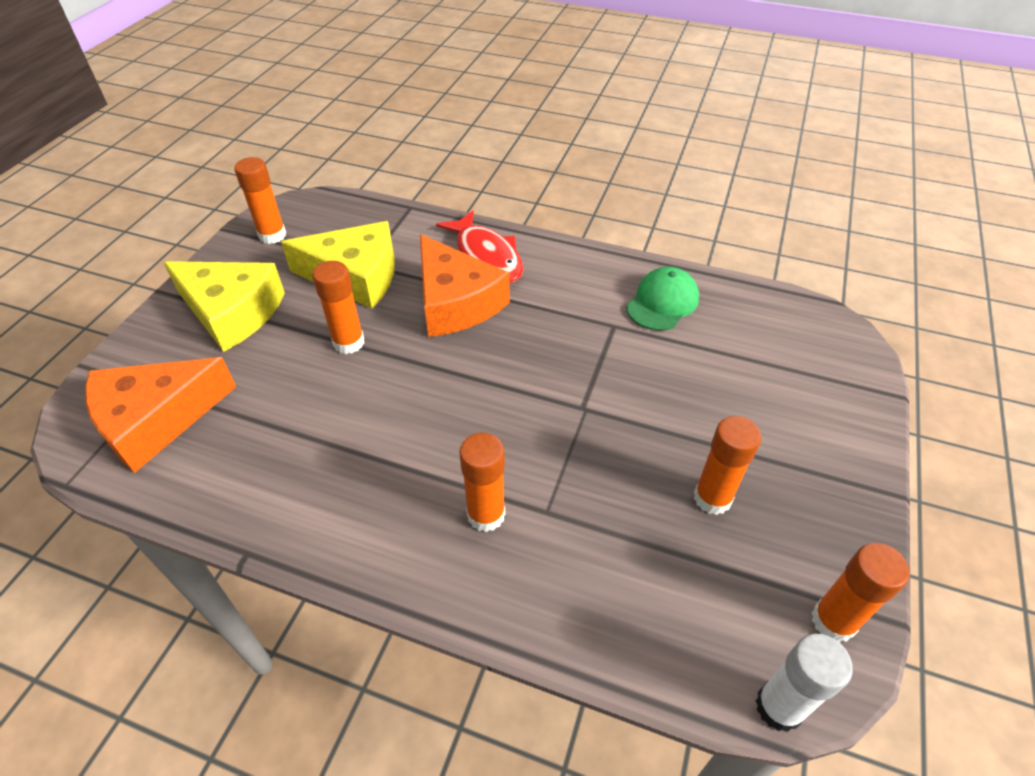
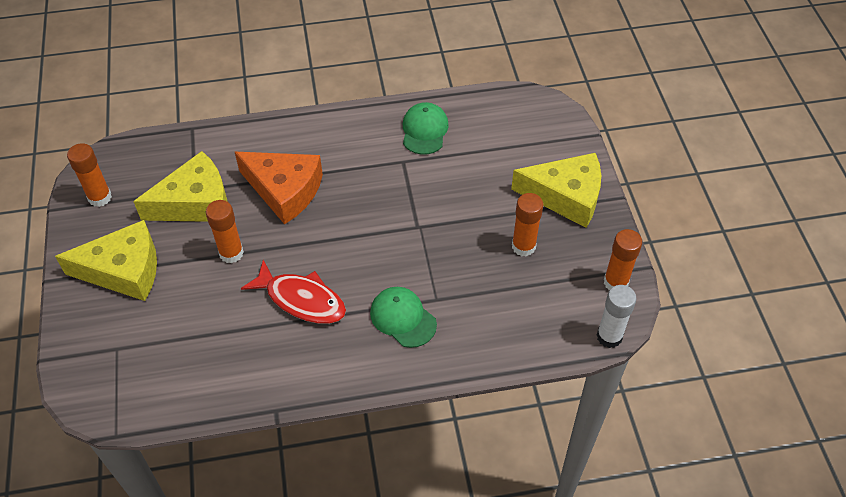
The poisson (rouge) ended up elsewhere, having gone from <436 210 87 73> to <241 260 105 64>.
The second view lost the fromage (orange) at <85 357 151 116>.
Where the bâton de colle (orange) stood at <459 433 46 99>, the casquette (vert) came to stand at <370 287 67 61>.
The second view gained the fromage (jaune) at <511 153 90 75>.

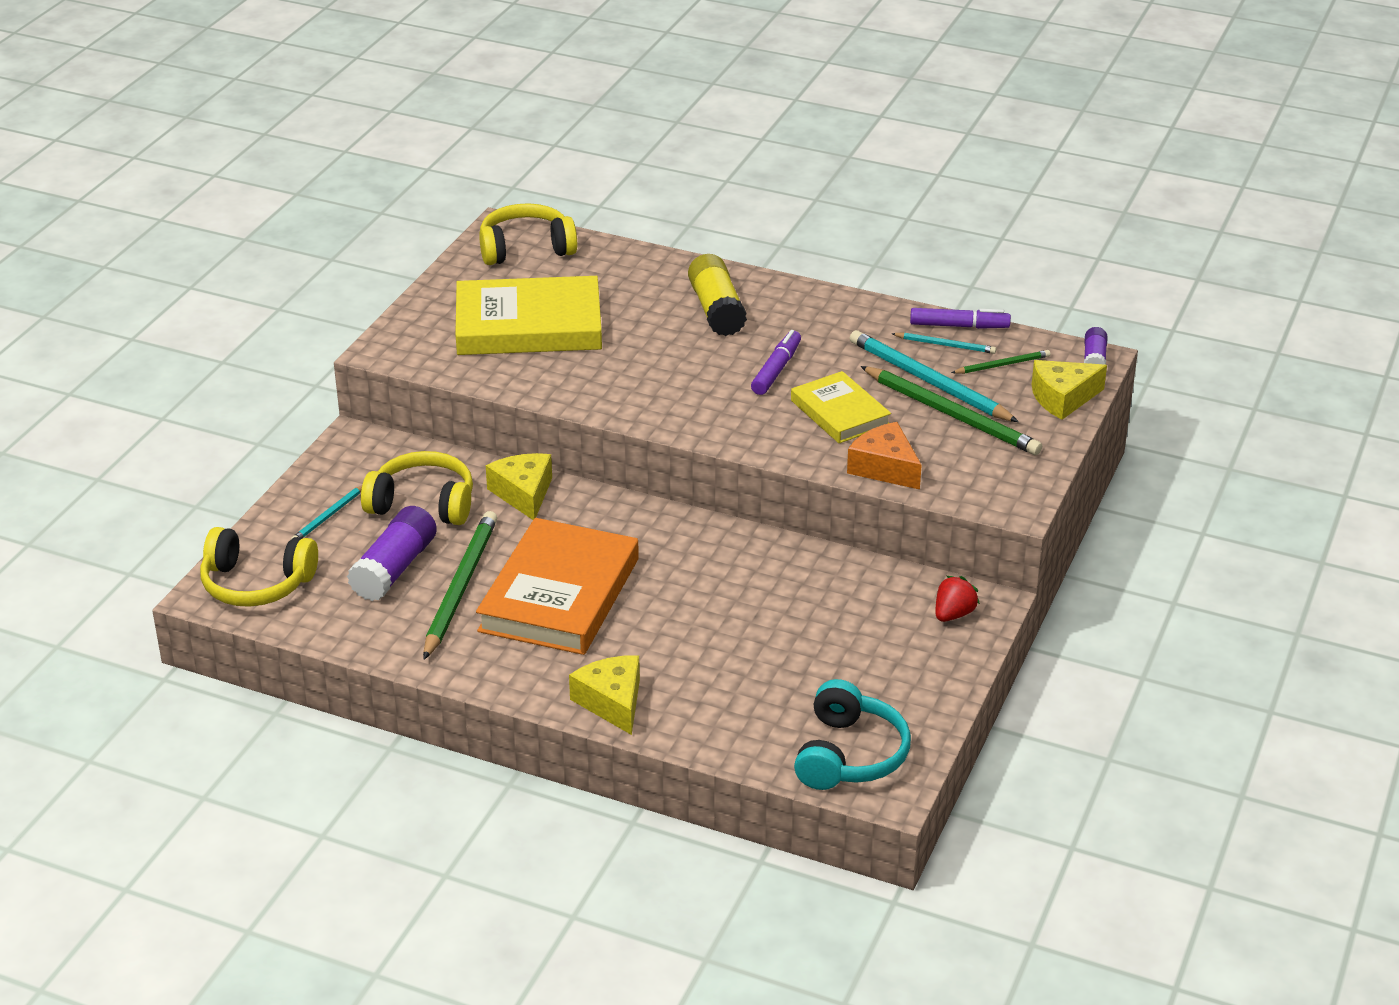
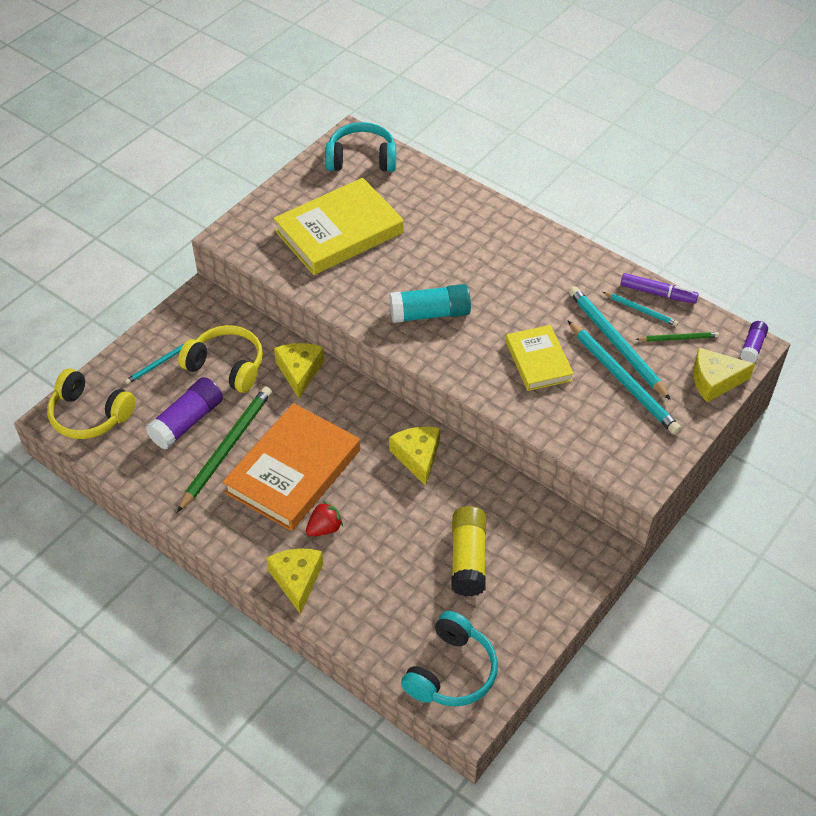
What was the casque audio (jaune) at <479 203 98 62> turned into the casque audio (turquoise) at <325 122 71 50>.
The bâton de colle (jaune) ended up elsewhere, having gone from <688 254 59 82> to <451 506 35 90>.
The livre (jaune) at <455 276 147 79> ended up facing another way, 45 degrees counterclockwise from before.
The second view lost the feutre (violet) at <751 330 50 65>.
What was the crayon (vert) at <860 366 182 89> turned into the crayon (turquoise) at <568 321 113 113>.
The second view lost the fromage (orange) at <847 422 75 68>.
The fraise (rouge) ended up elsewhere, having gone from <935 576 45 46> to <306 501 37 35>.
The second view gained the bâton de colle (turquoise) at <389 284 82 39>.
The second view gained the fromage (jaune) at <389 427 51 59>.

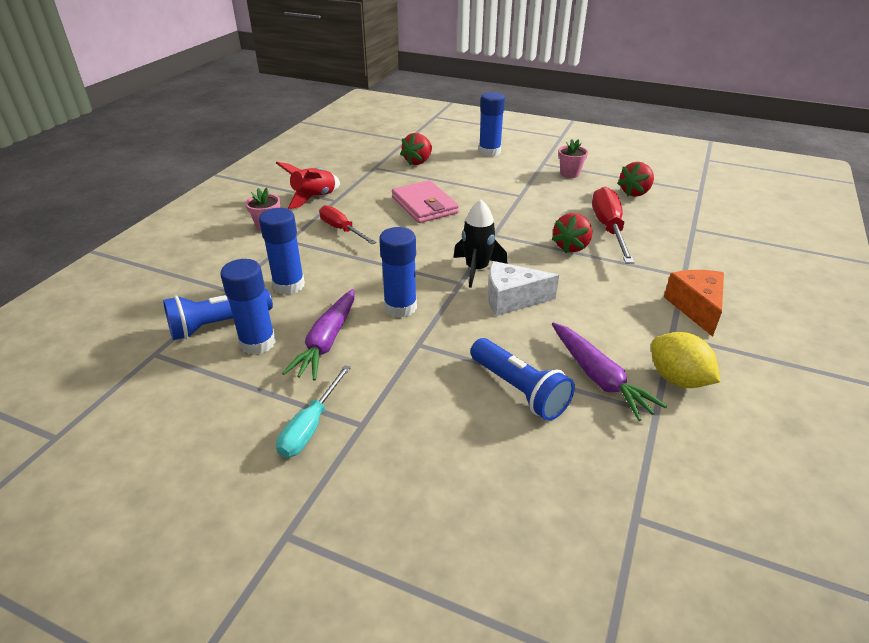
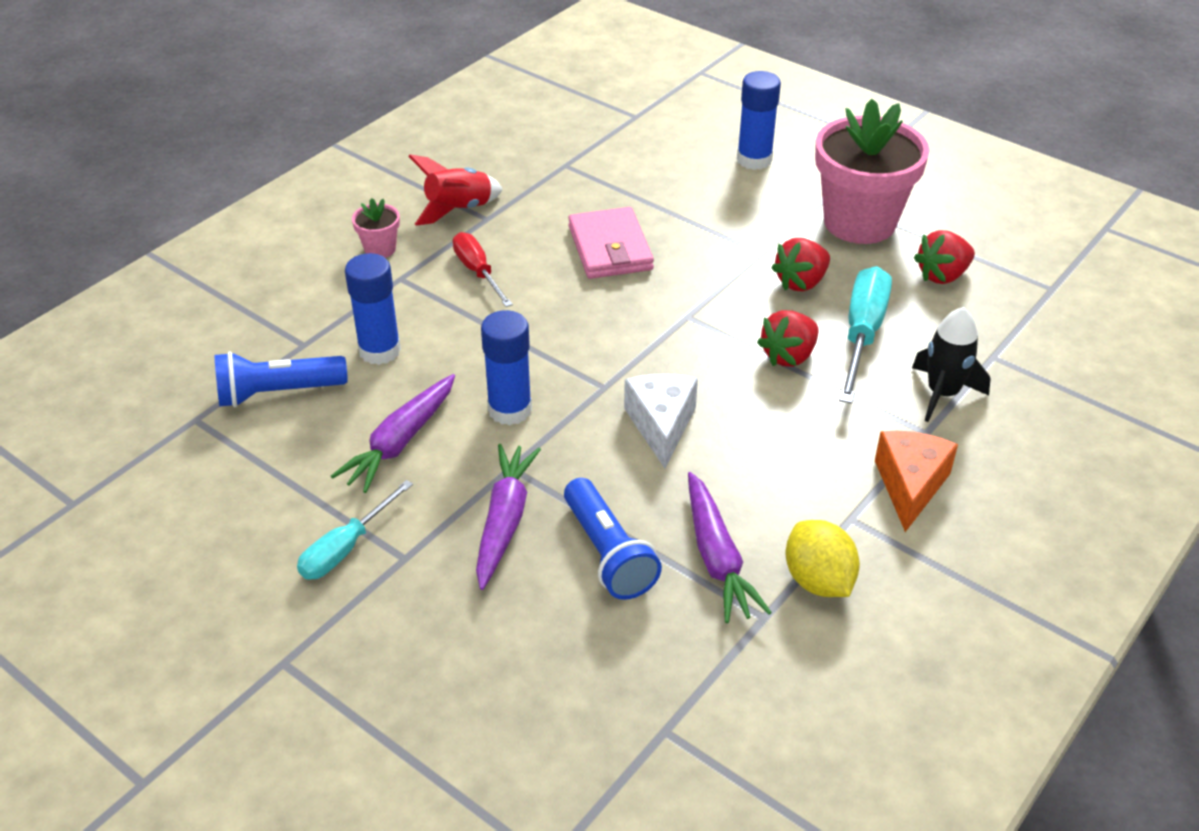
The fraise (rouge) ended up elsewhere, having gone from <400 133 32 32> to <771 238 59 53>.
The size of the pot de fleurs (rose) at <558 139 30 39> changed by a factor of 2.35.
What was the tournevis (rouge) at <592 186 43 78> turned into the tournevis (turquoise) at <839 266 53 138>.
The fusée (noir) ended up elsewhere, having gone from <453 200 55 88> to <912 307 79 115>.
The second view lost the bâton de colle (bleu) at <220 259 56 96>.
The fromage (blanc) at <488 261 71 55> ended up facing another way, 75 degrees clockwise from before.
The second view gained the carotte (violet) at <476 444 65 146>.

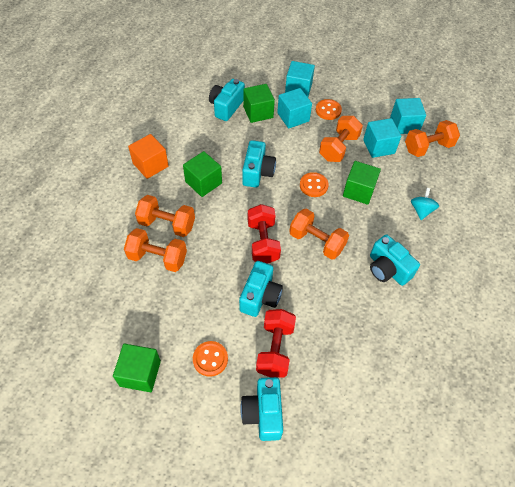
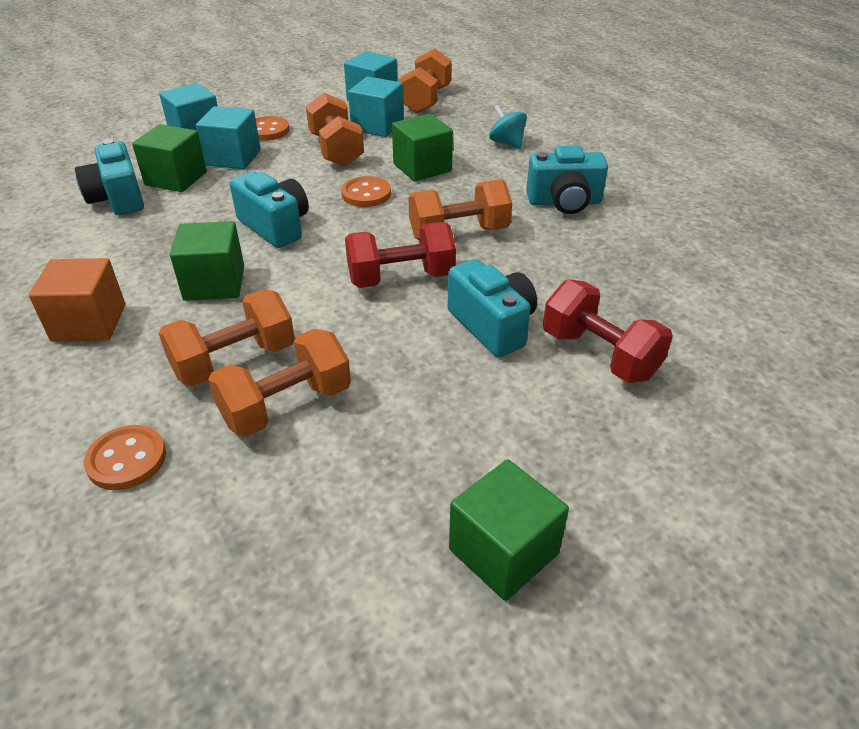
The haltère (rouge) at <248 204 33 60> ended up facing another way, 45 degrees counterclockwise from before.
The bouton (orange) ended up elsewhere, having gone from <193 341 35 36> to <84 425 82 65>.
The second view lost the appareil photo (turquoise) at <240 377 43 64>.

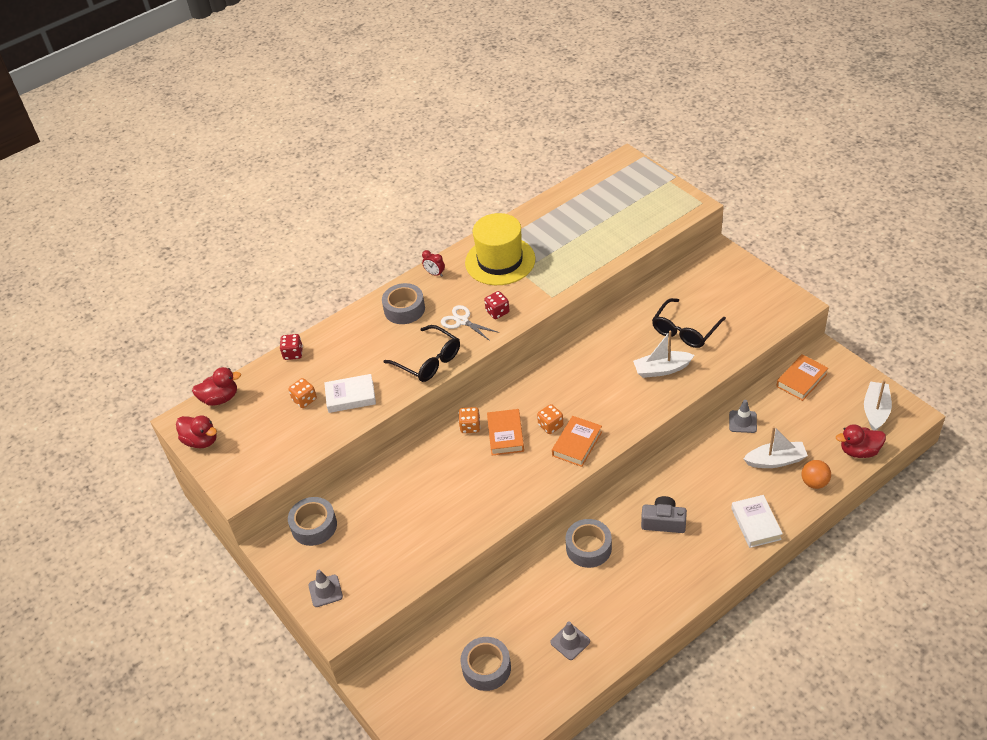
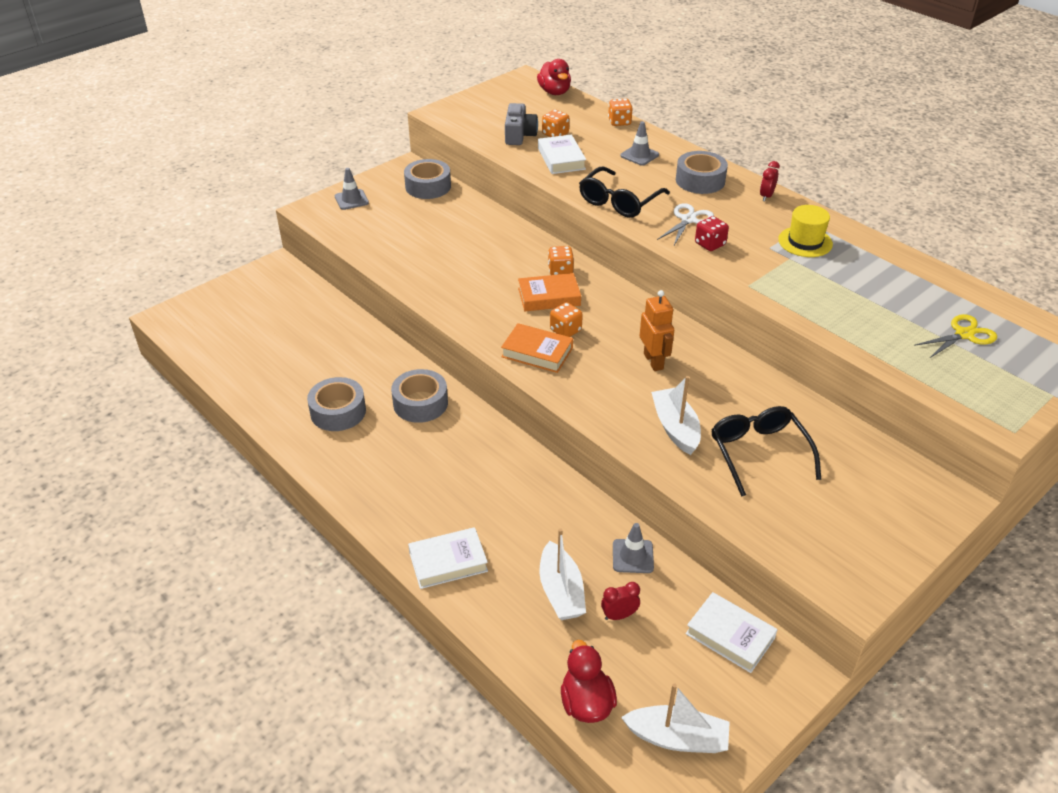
The size of the chapeau (jaune) at <465 213 70 72> changed by a factor of 0.57.
The lunettes (noir) at <652 298 74 50> ended up facing another way, 45 degrees clockwise from before.
What was the dé (rouge) at <280 334 23 26> turned into the dé (orange) at <608 99 25 27>.
What was the livre (orange) at <776 354 52 47> turned into the livre (blanc) at <686 592 92 81>.
The second view lost the canard (rouge) at <176 415 41 33>.
The second view lost the balle (orange) at <802 460 29 29>.
The appareil photo (gris) ended up elsewhere, having gone from <641 496 46 37> to <505 103 33 42>.
The cône de chantier (gris) ended up elsewhere, having gone from <550 621 40 39> to <620 121 39 45>.
The ruban adhésif (gris) ended up elsewhere, having gone from <460 637 51 54> to <307 377 59 54>.
The second view gained the robot (orange) at <640 290 34 81>.
The second view gained the ciseaux (jaune) at <914 314 83 44>.
The second view gained the réveil (rouge) at <601 582 39 38>.

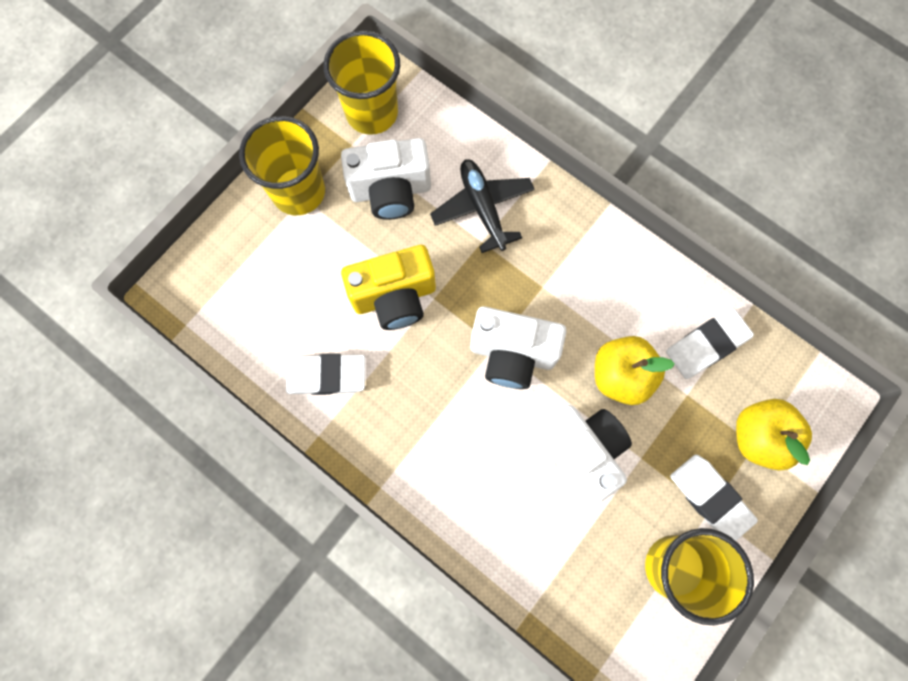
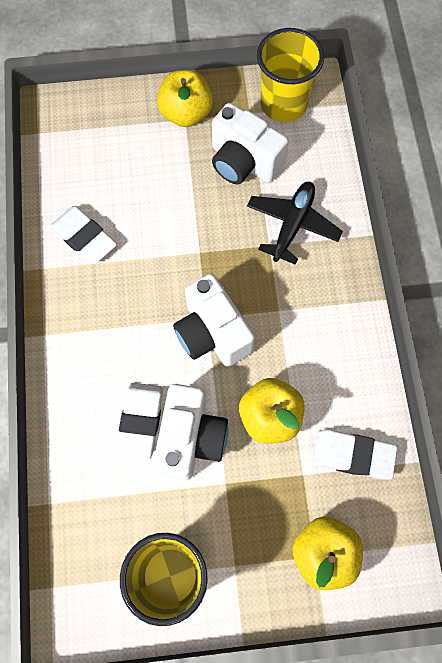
Where the gobelet (jaune) stood at <239 116 86 99>, the pomme (jaune) came to stand at <157 70 56 57>.
The second view lost the appareil photo (jaune) at <341 245 95 85>.
The gomme (blanc) ended up elsewhere, having gone from <670 454 88 87> to <116 383 47 77>.

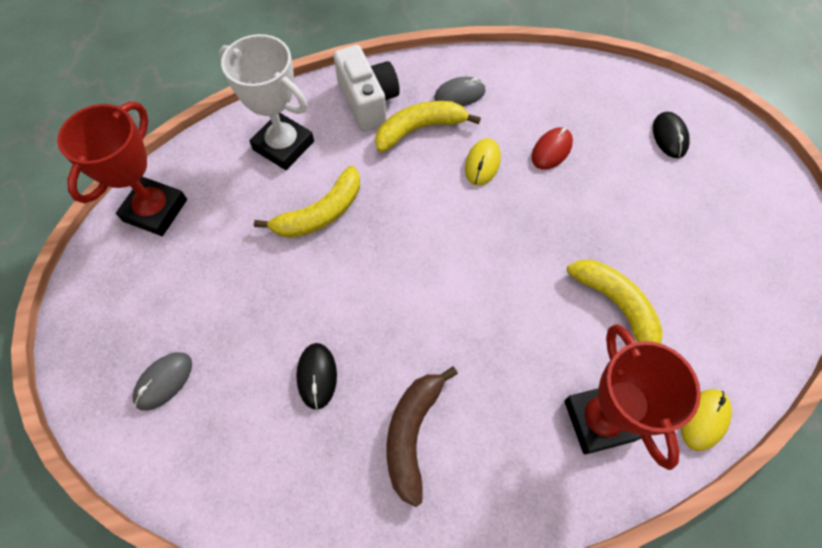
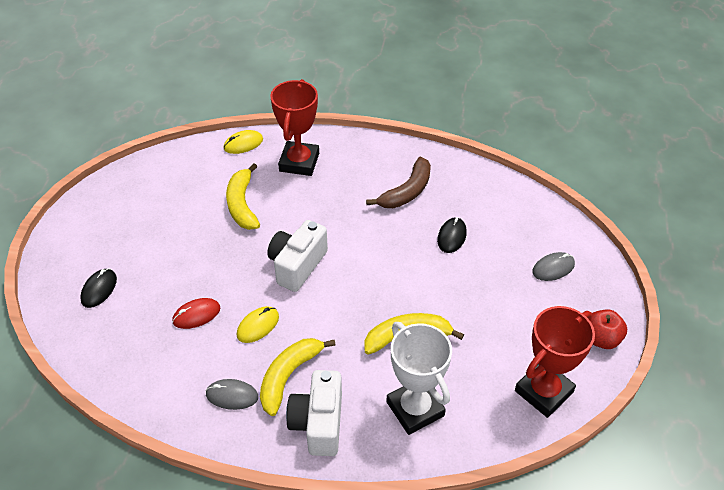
The banane (jaune) at <375 101 106 51> ended up facing another way, 120 degrees clockwise from before.
The second view gained the appareil photo (blanc) at <267 220 61 72>.
The second view gained the pomme (rouge) at <590 309 37 40>.

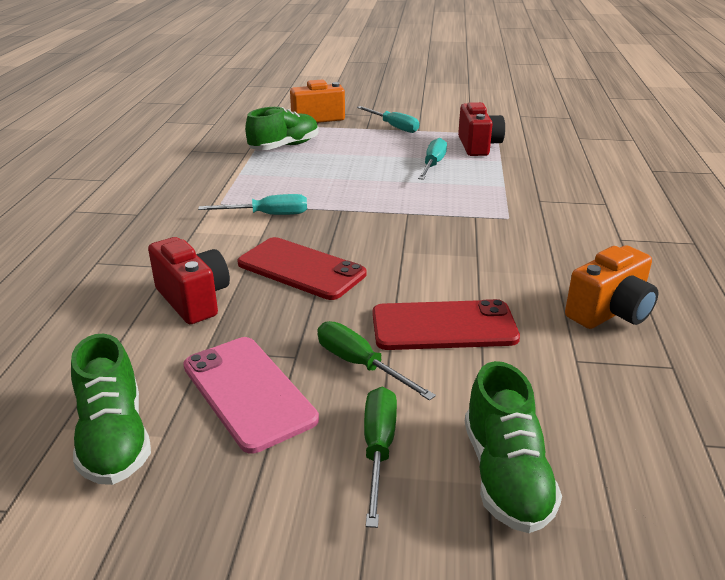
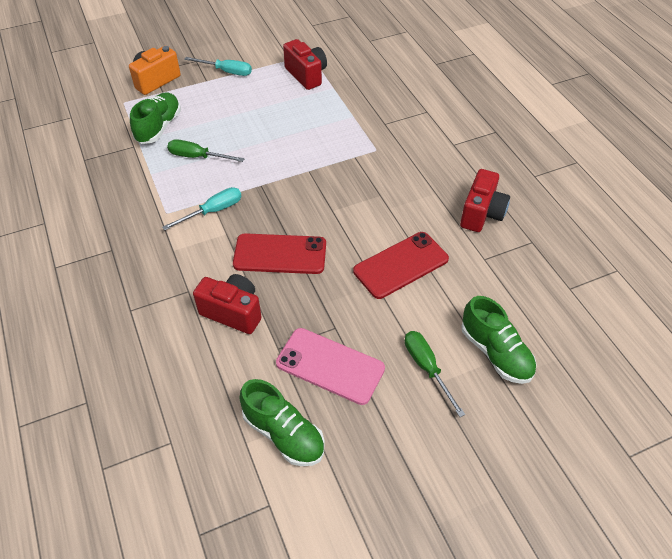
The second view lost the tournevis (turquoise) at <418 138 29 42>.
What was the appareil photo (orange) at <565 245 93 84> turned into the appareil photo (rouge) at <460 169 50 63>.
The tournevis (vert) ended up elsewhere, having gone from <317 321 119 80> to <167 139 77 23>.

